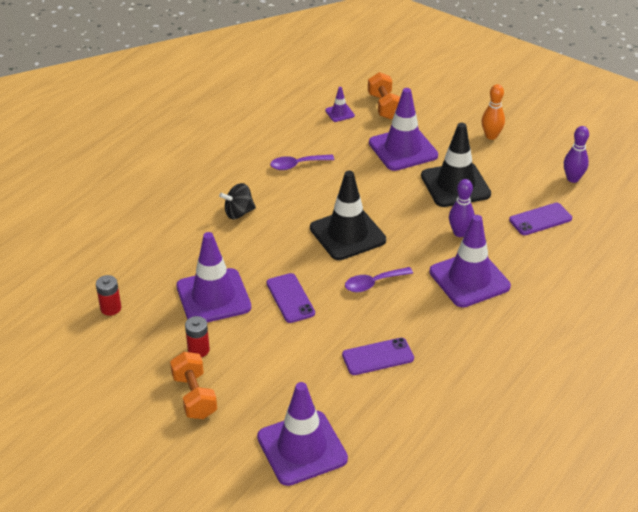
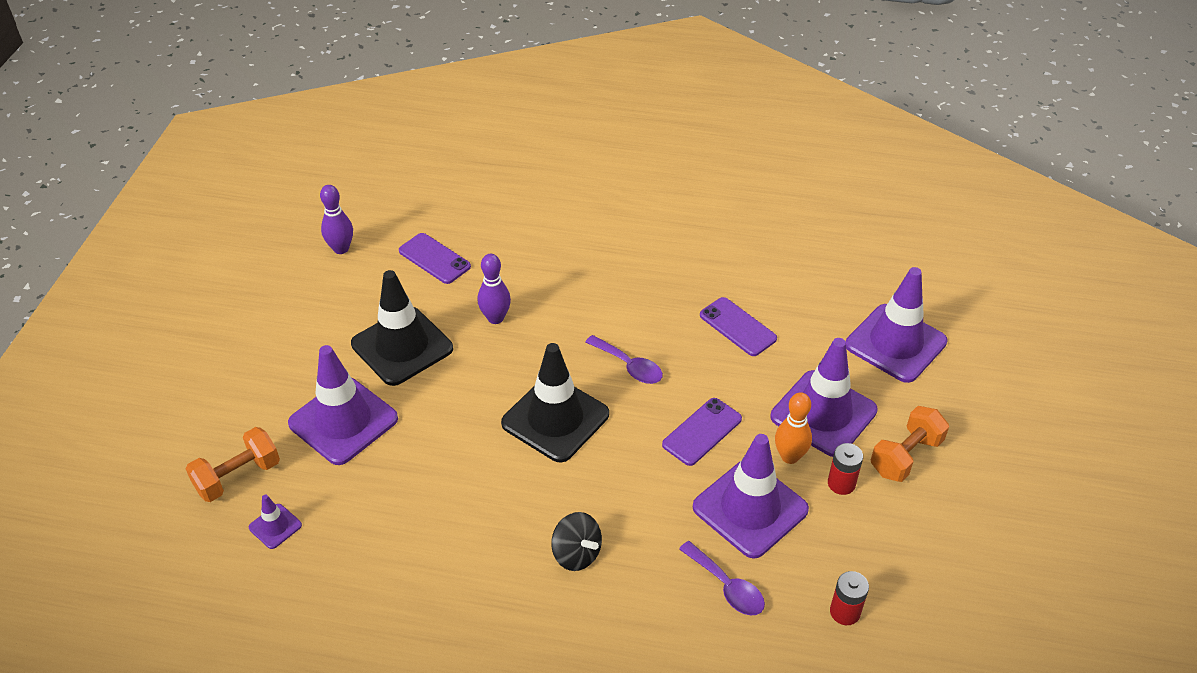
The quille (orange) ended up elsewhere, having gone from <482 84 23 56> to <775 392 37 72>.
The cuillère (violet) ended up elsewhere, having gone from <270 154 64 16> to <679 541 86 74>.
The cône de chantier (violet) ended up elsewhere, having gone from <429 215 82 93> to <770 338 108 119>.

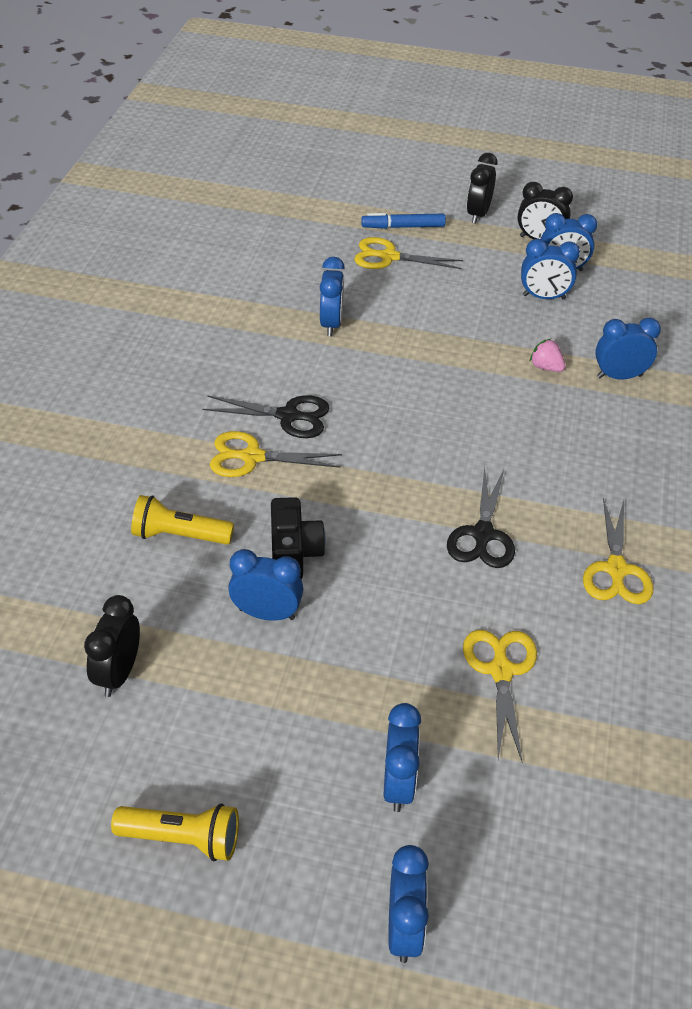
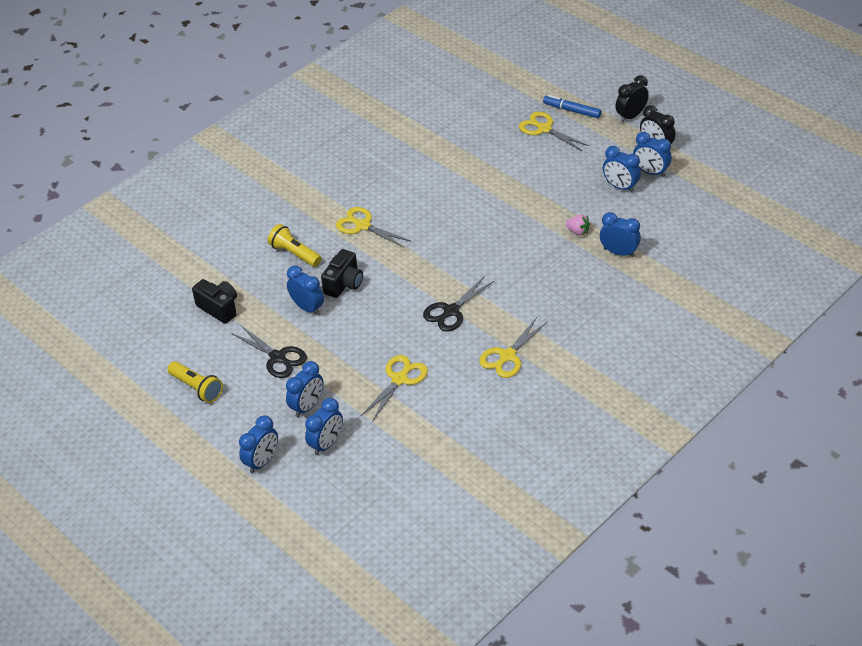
The réveil (bleu) ended up elsewhere, having gone from <320 257 25 79> to <305 398 38 57>.
The fraise (rose) at <530 339 36 33> ended up facing another way, 135 degrees clockwise from before.
The ciseaux (noir) ended up elsewhere, having gone from <202 395 127 43> to <233 326 74 52>.
Where the réveil (noir) stood at <84 595 56 102>, the appareil photo (noir) came to stand at <192 279 45 45>.

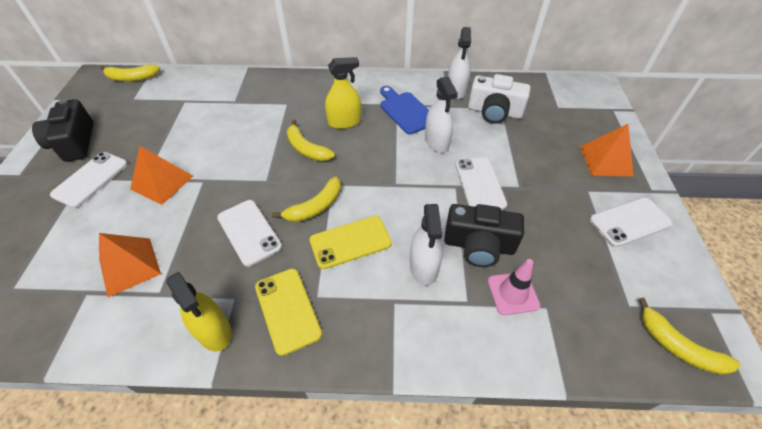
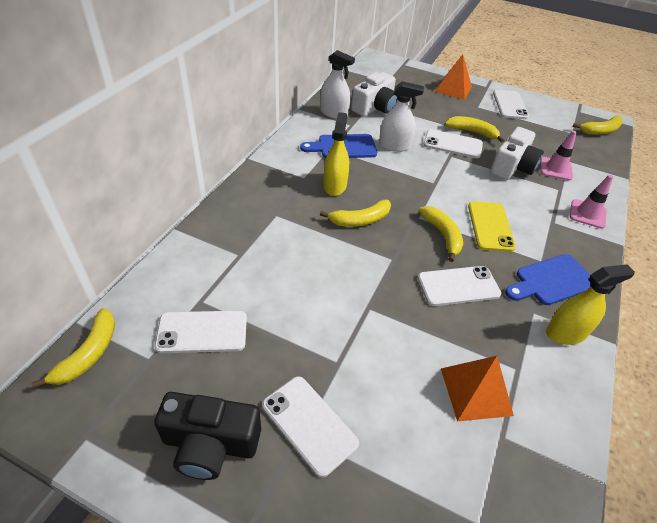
The second view lost the pyramide (orange) at <130 146 63 59>.
The second view lost the vaporisateur (blanc) at <410 204 33 82>.
What was the appareil photo (noir) at <444 204 80 63> turned into the appareil photo (blanc) at <490 127 54 53>.
Where the téléphone (jaune) stood at <255 269 67 87>, the planche à découper (bleu) came to stand at <505 254 86 51>.
The second view gained the banane (jaune) at <445 116 60 27>.
The second view gained the cône de chantier (rose) at <570 175 43 54>.
The second view gained the téléphone (blanc) at <155 311 92 42>.

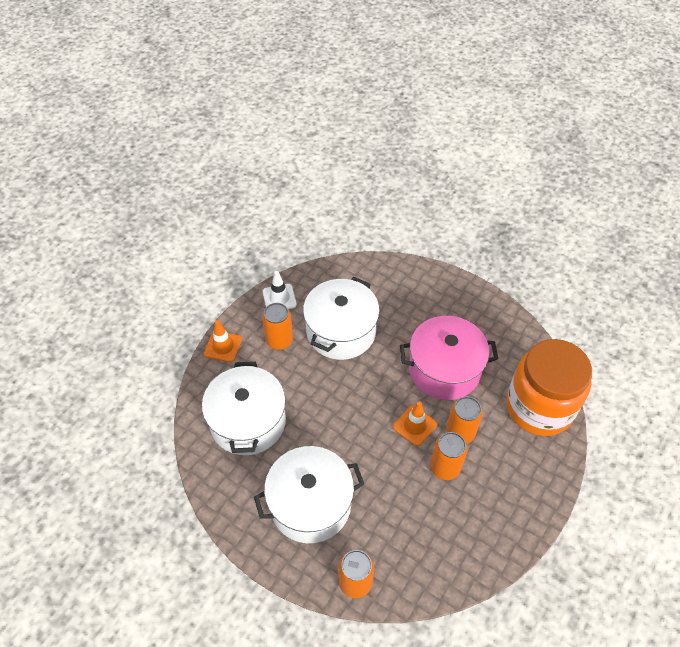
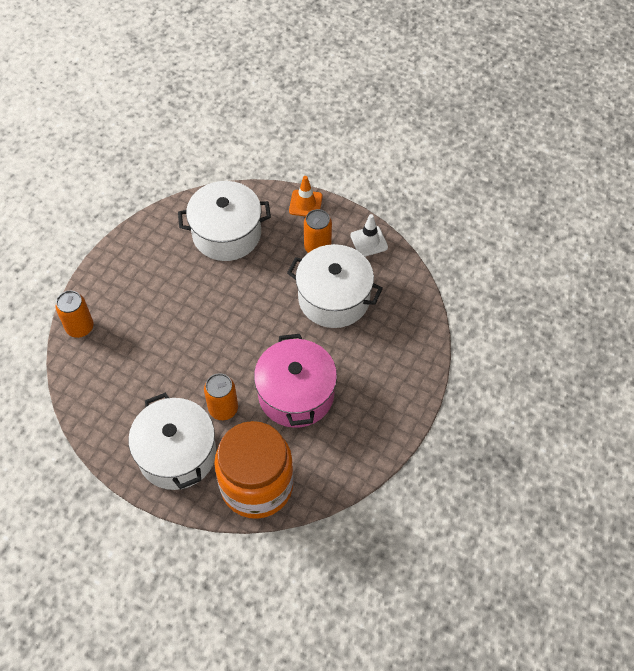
The second view lost the cône de chantier (orange) at <393 401 44 45>.
The second view lost the canette (orange) at <430 432 37 48>.
The marmite (blanc) ended up elsewhere, having gone from <254 446 110 97> to <128 393 88 97>.

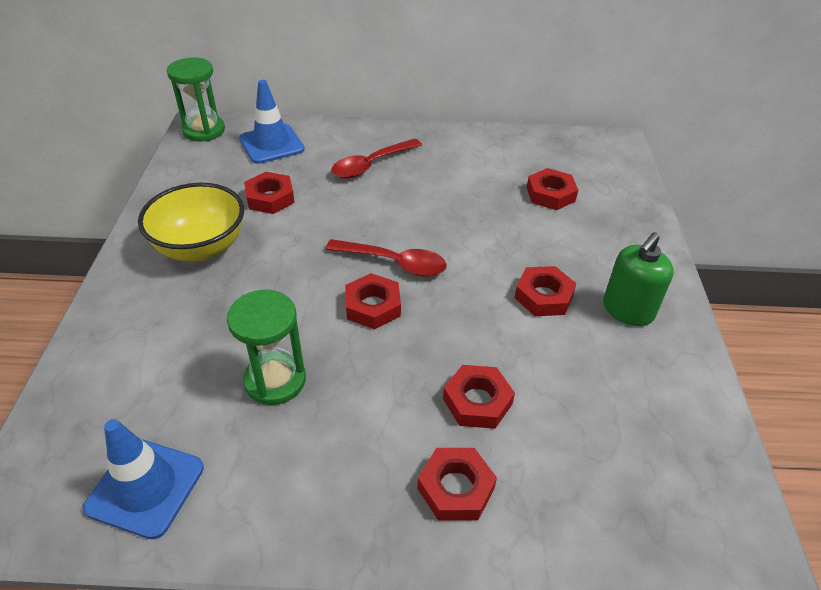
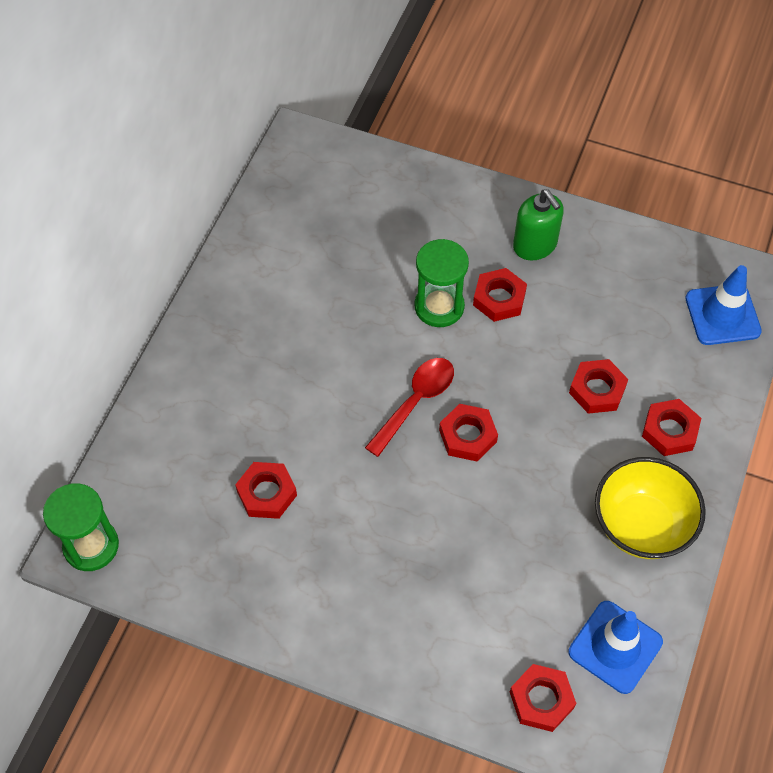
The cône de chantier (bleu) ended up elsewhere, having gone from <239 80 66 84> to <685 265 77 80>.
The second view lost the cuillère (rouge) at <331 139 91 39>.
The écrou (rouge) ended up elsewhere, having gone from <527 168 51 42> to <510 664 66 68>.
The bol (jaune) ended up elsewhere, having gone from <138 183 106 78> to <595 457 111 102>.
The sablier (vert) ended up elsewhere, having gone from <227 290 79 115> to <414 239 55 88>.

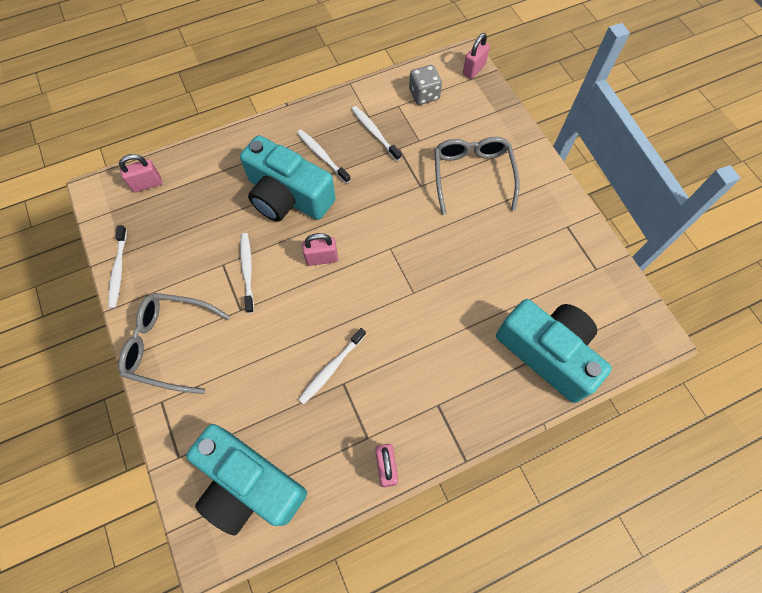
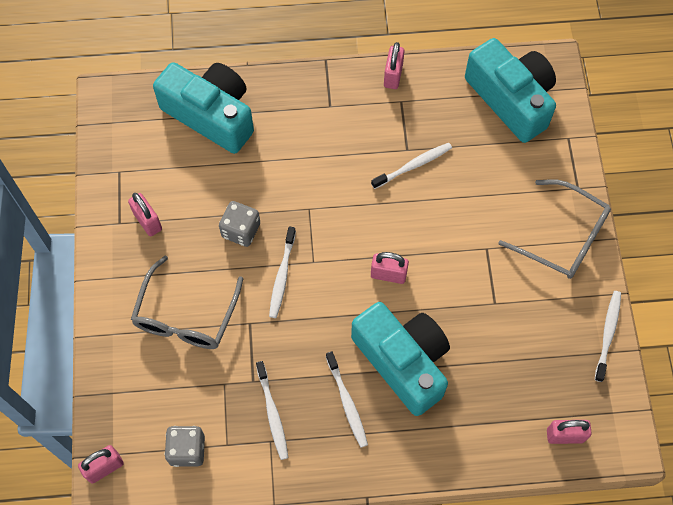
The brosse à dents (blanc) ended up elsewhere, having gone from <240 233 14 80> to <269 226 27 92>.
The appareil photo (turquoise) at <496 299 116 104> ended up facing another way, 150 degrees clockwise from before.
The second view gained the cadenas (rose) at <128 193 34 43>.
The second view gained the dé (gris) at <219 201 41 46>.

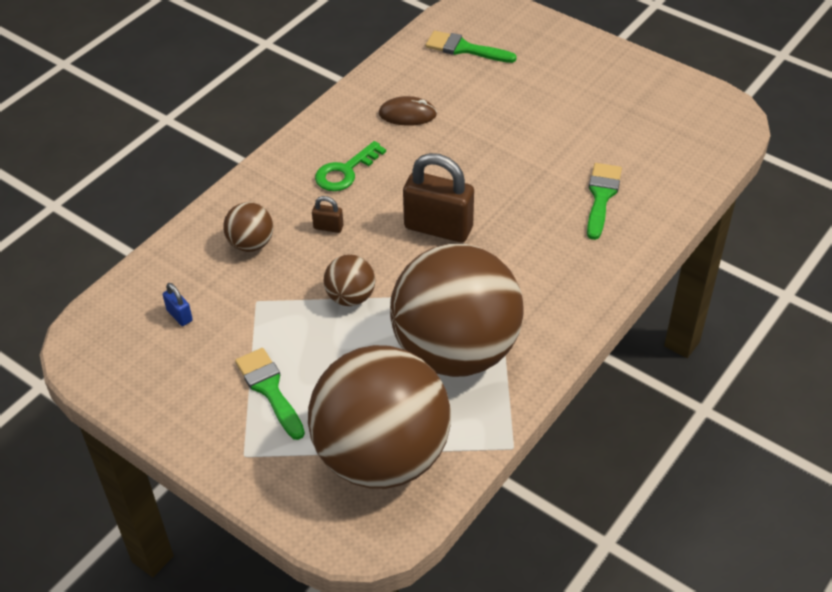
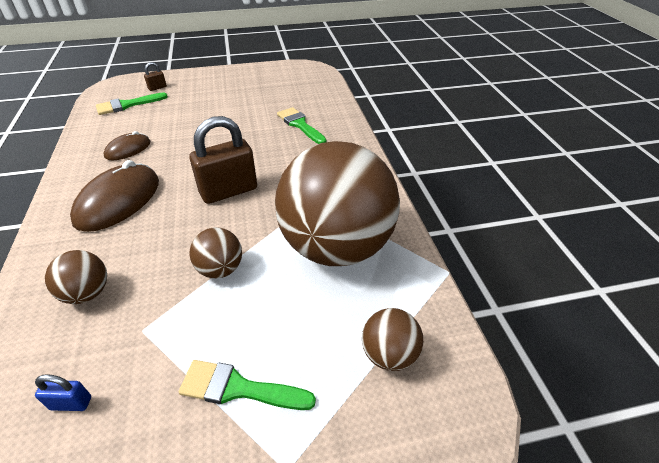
Where the clé (vert) stood at <315 141 71 50>, the souris (marron) came to stand at <70 160 89 72>.
The cadenas (marron) ended up elsewhere, having gone from <312 196 31 37> to <144 62 23 29>.
The size of the balle (marron) at <308 345 143 144> changed by a factor of 0.41.

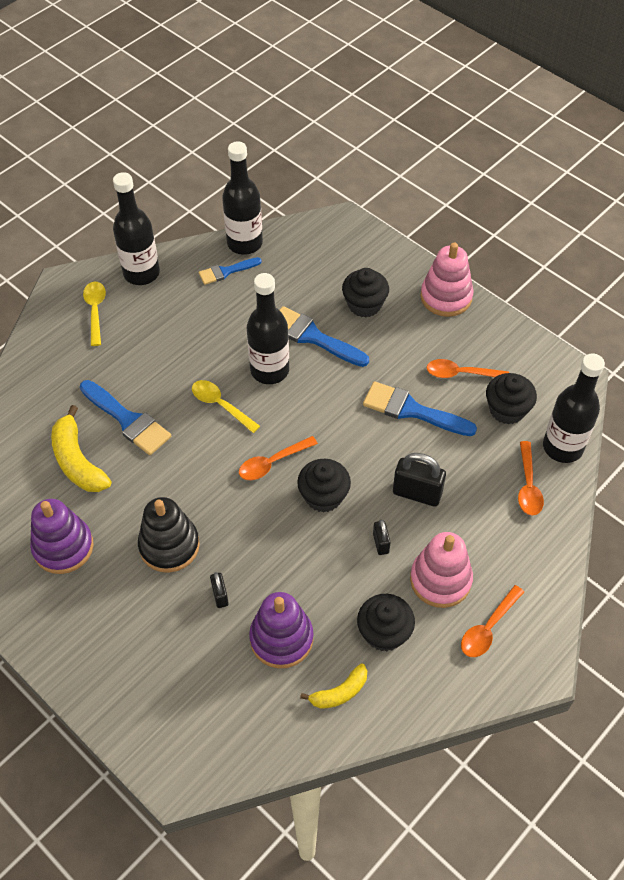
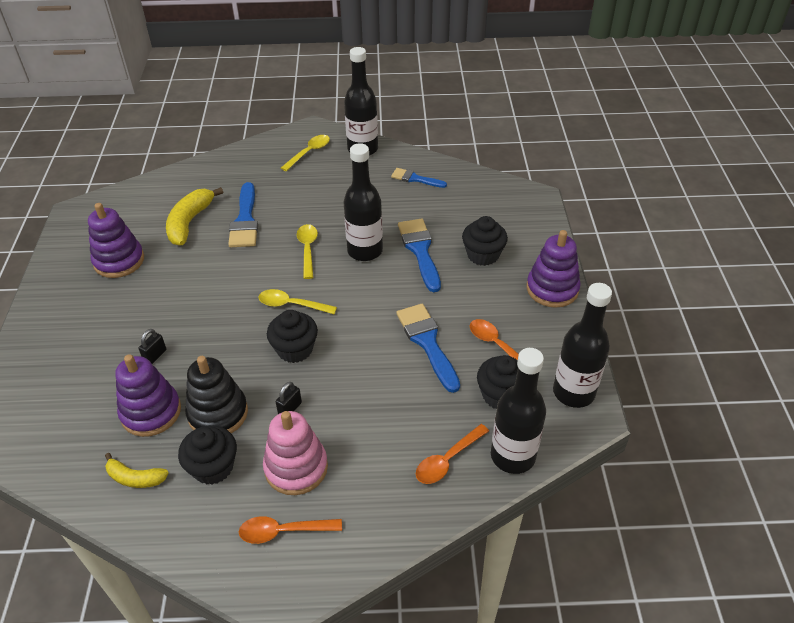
The bouteille (noir) ended up elsewhere, having gone from <222 141 41 114> to <553 283 59 125>.
What was the jouet à empiler (rose) at <421 243 53 74> turned into the jouet à empiler (violet) at <527 230 54 78>.
What was the cuillère (orange) at <239 436 79 44> turned into the cuillère (jaune) at <258 289 79 25>.
The second view lost the cadenas (noir) at <393 453 53 54>.
The jouet à empiler (noir) ended up elsewhere, having gone from <138 497 62 76> to <185 356 63 77>.

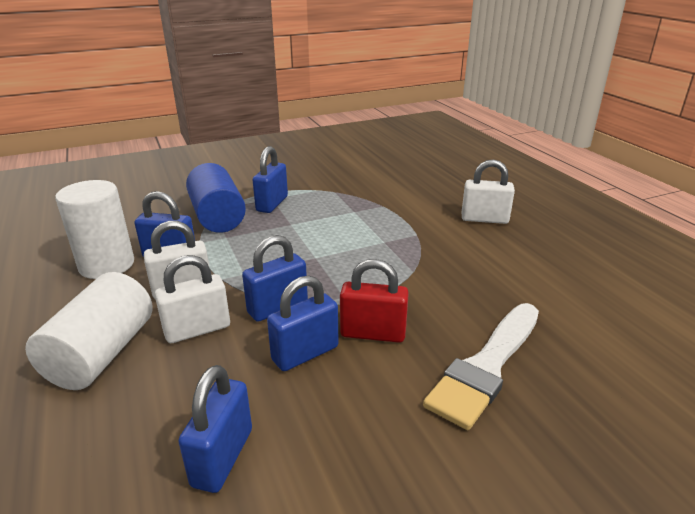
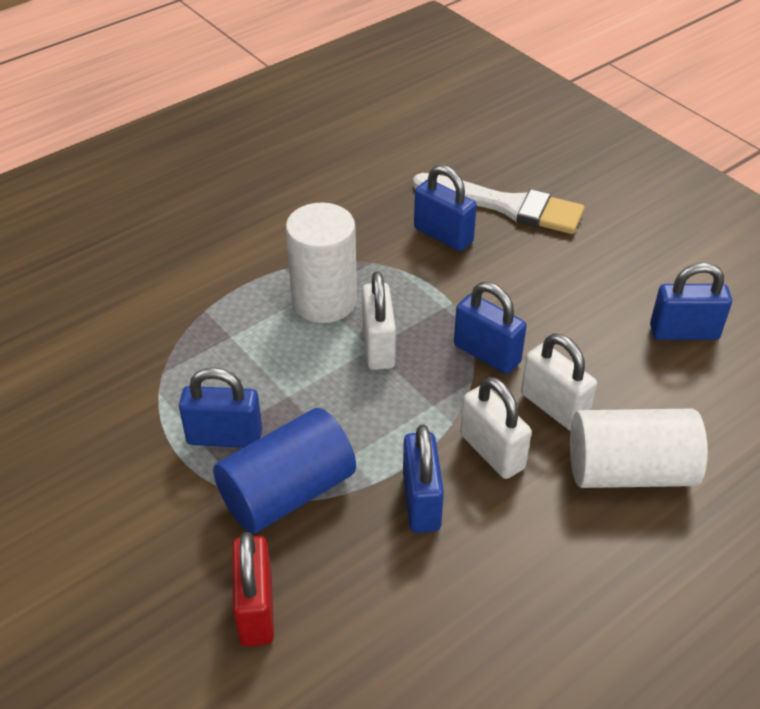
The cadenas (blanc) ended up elsewhere, having gone from <462 160 53 64> to <362 271 34 99>.
The cylindre (blanc) ended up elsewhere, having gone from <55 180 79 99> to <286 203 71 120>.
The cadenas (rouge) ended up elsewhere, having gone from <340 259 69 84> to <232 532 42 114>.
The cadenas (bleu) ended up elsewhere, having gone from <267 275 72 96> to <414 165 63 86>.

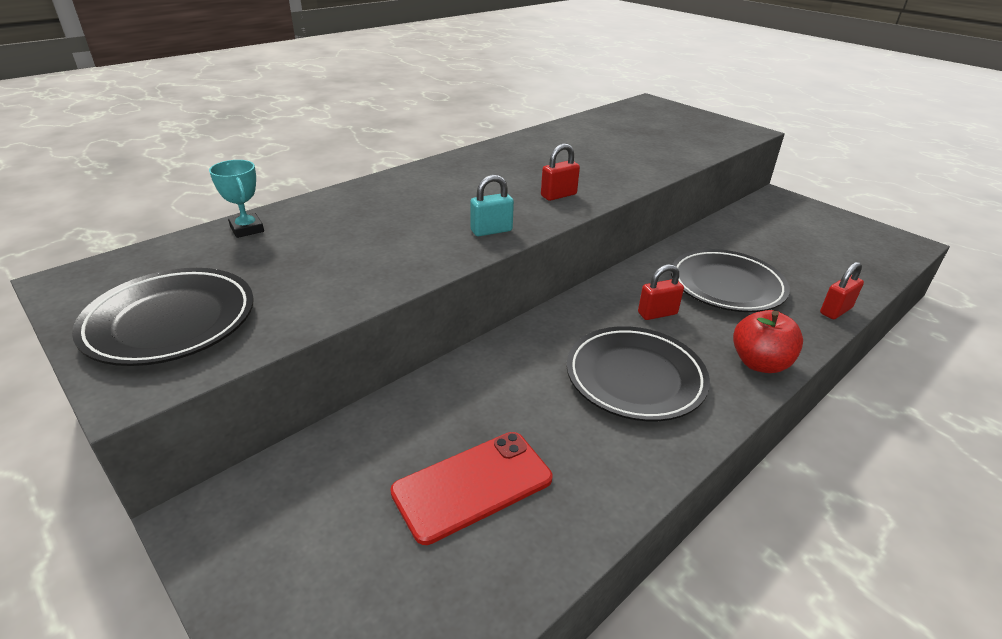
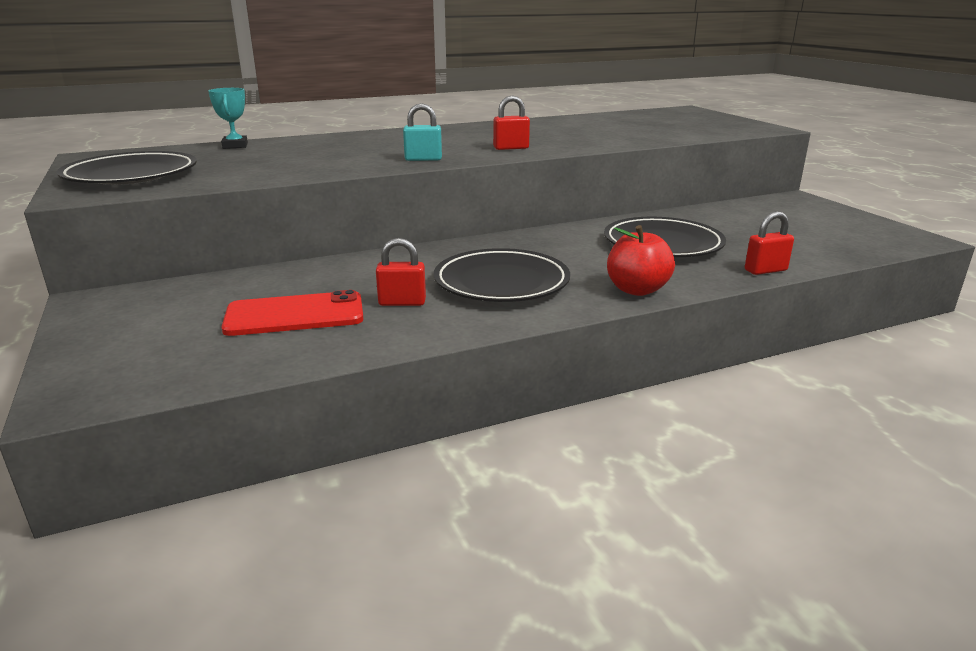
The cadenas (rouge) ended up elsewhere, having gone from <638 264 46 56> to <376 238 50 68>.

